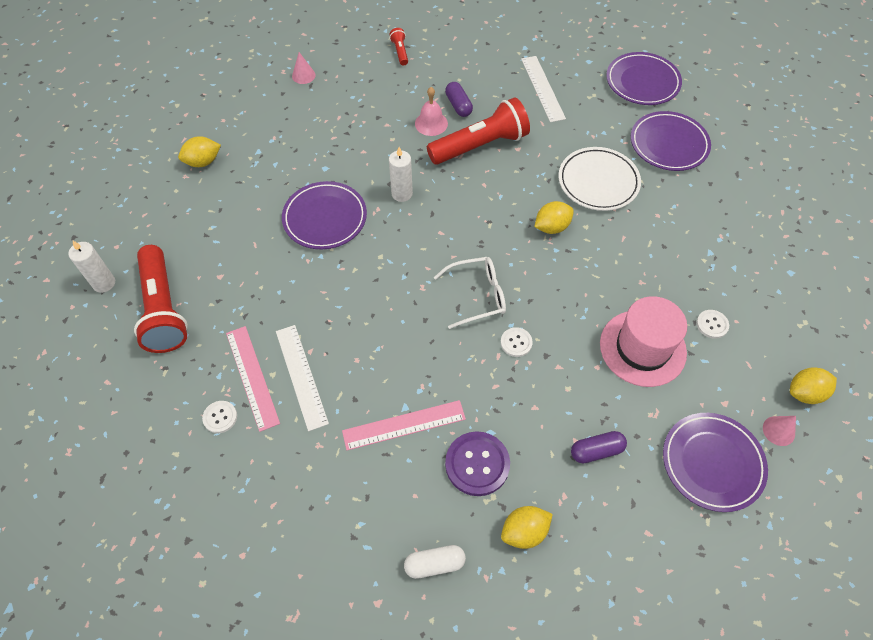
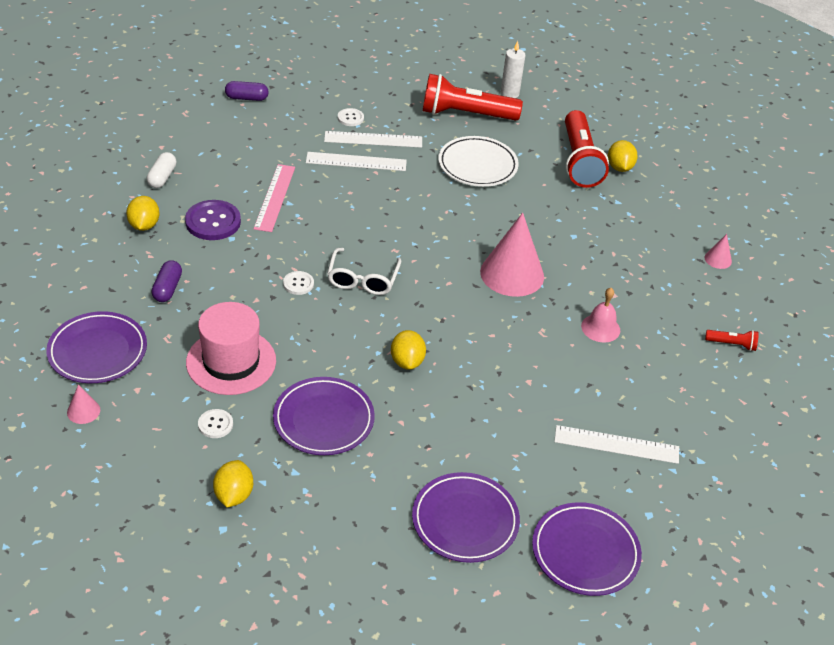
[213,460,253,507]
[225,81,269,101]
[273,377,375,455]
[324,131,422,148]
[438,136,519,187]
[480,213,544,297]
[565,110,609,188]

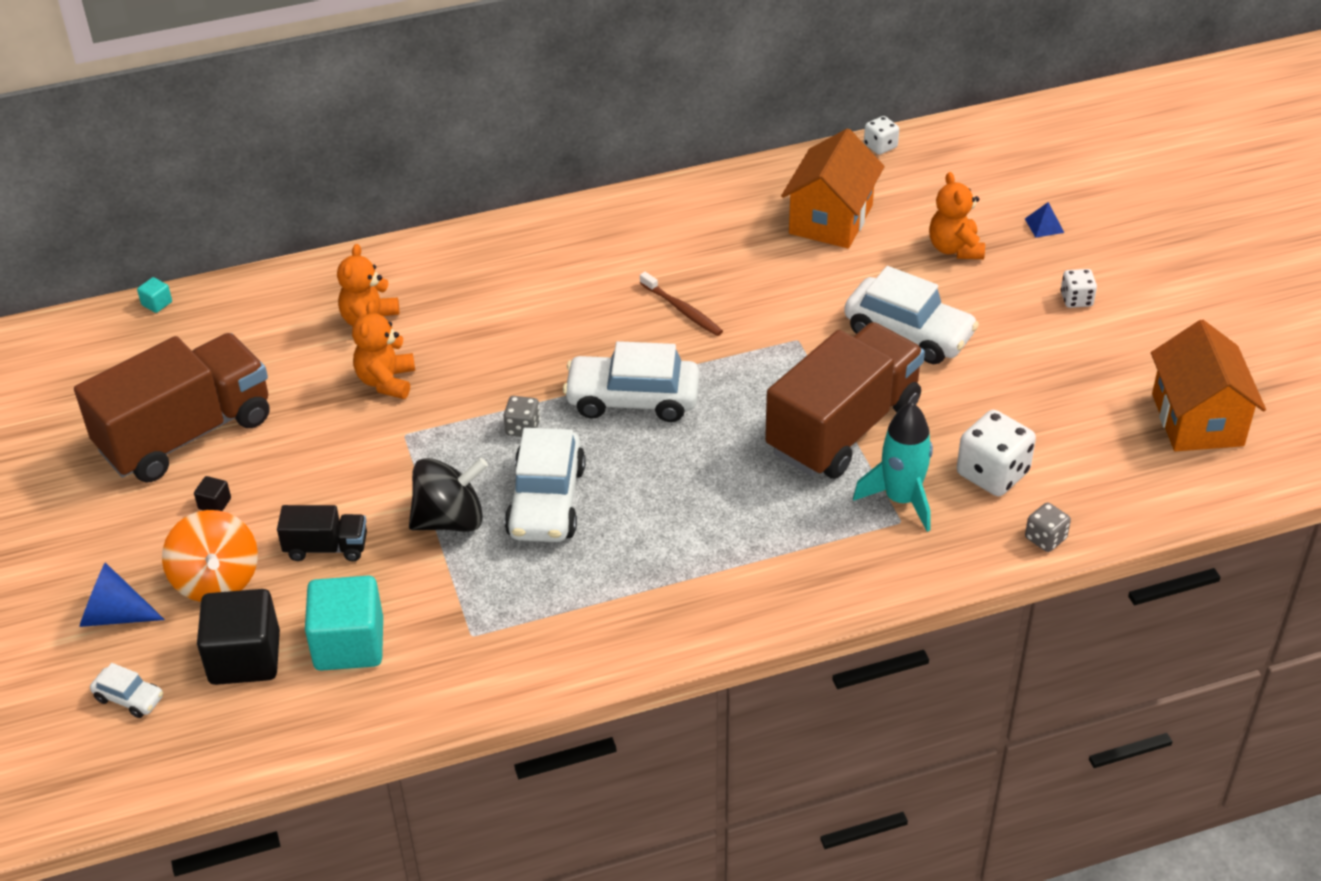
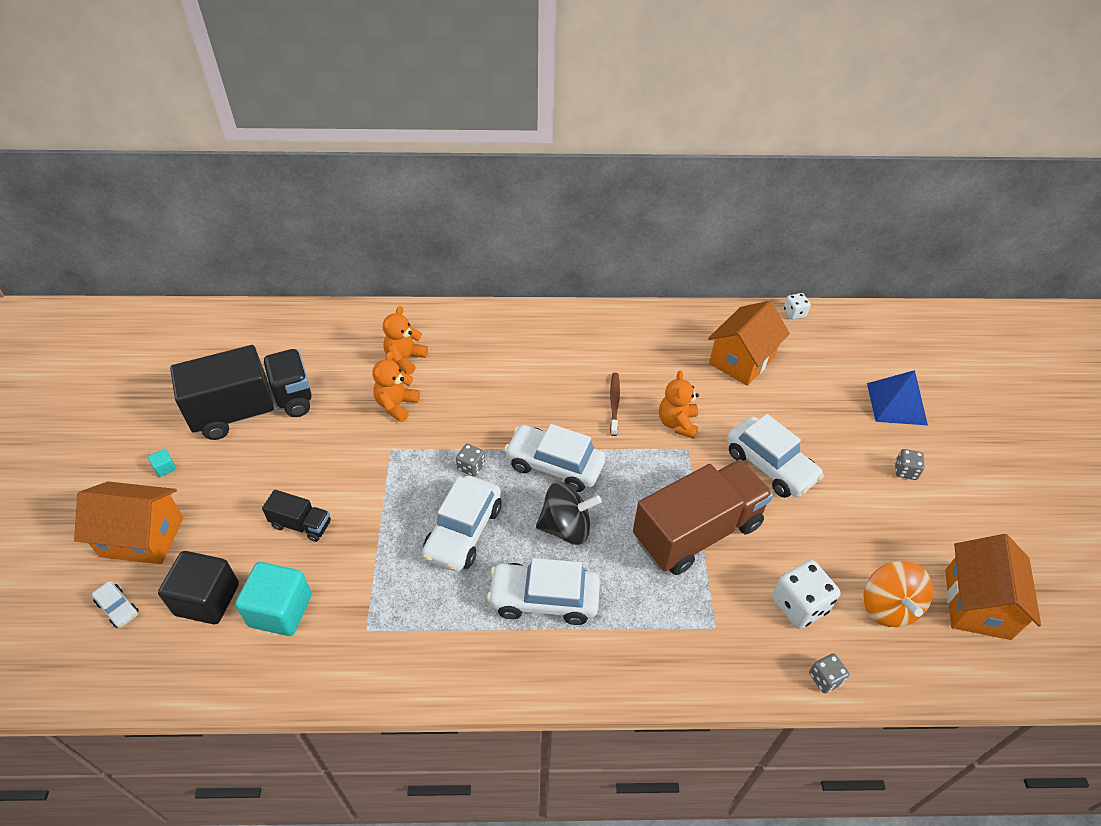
[74,482,184,564]
[148,449,176,477]
[170,345,312,440]
[487,558,600,625]
[536,482,602,545]
[610,373,620,436]
[659,371,699,439]
[863,561,933,627]
[867,370,928,425]
[895,449,925,480]
[194,476,231,511] (first image)
[853,402,933,532] (first image)

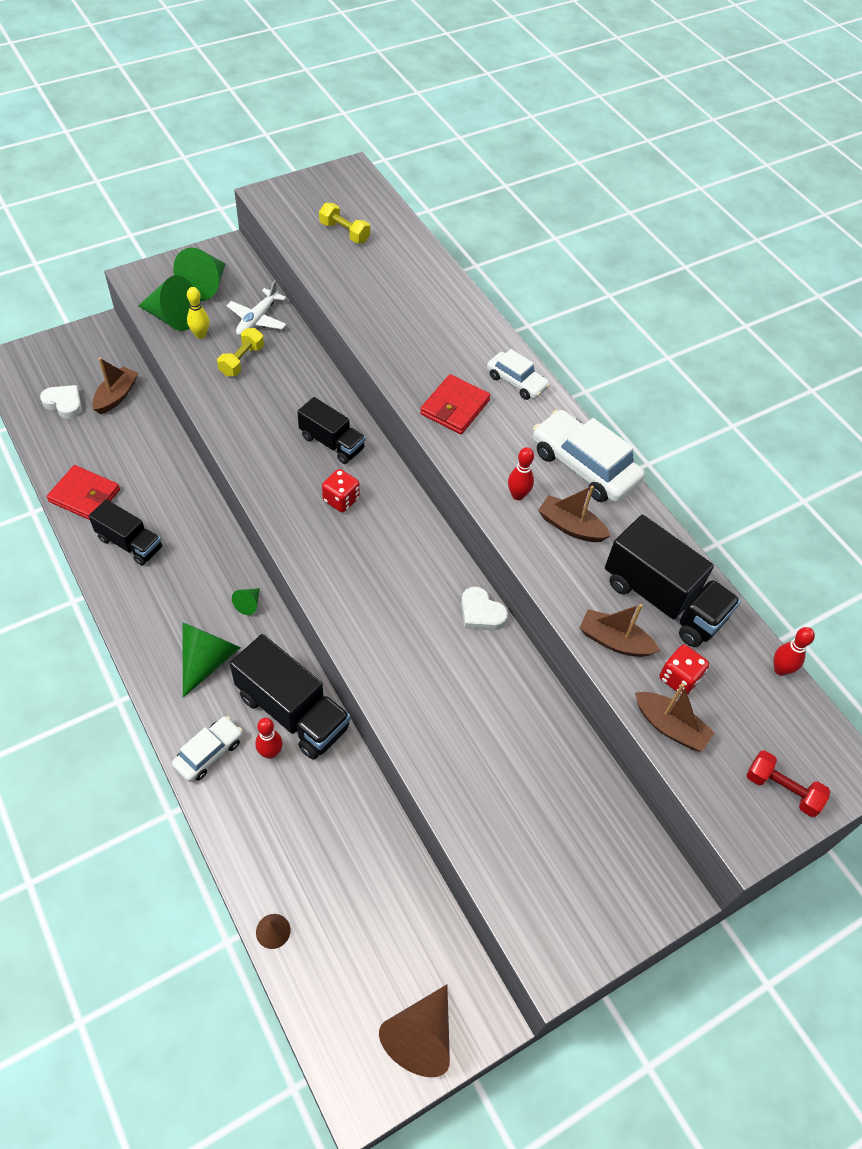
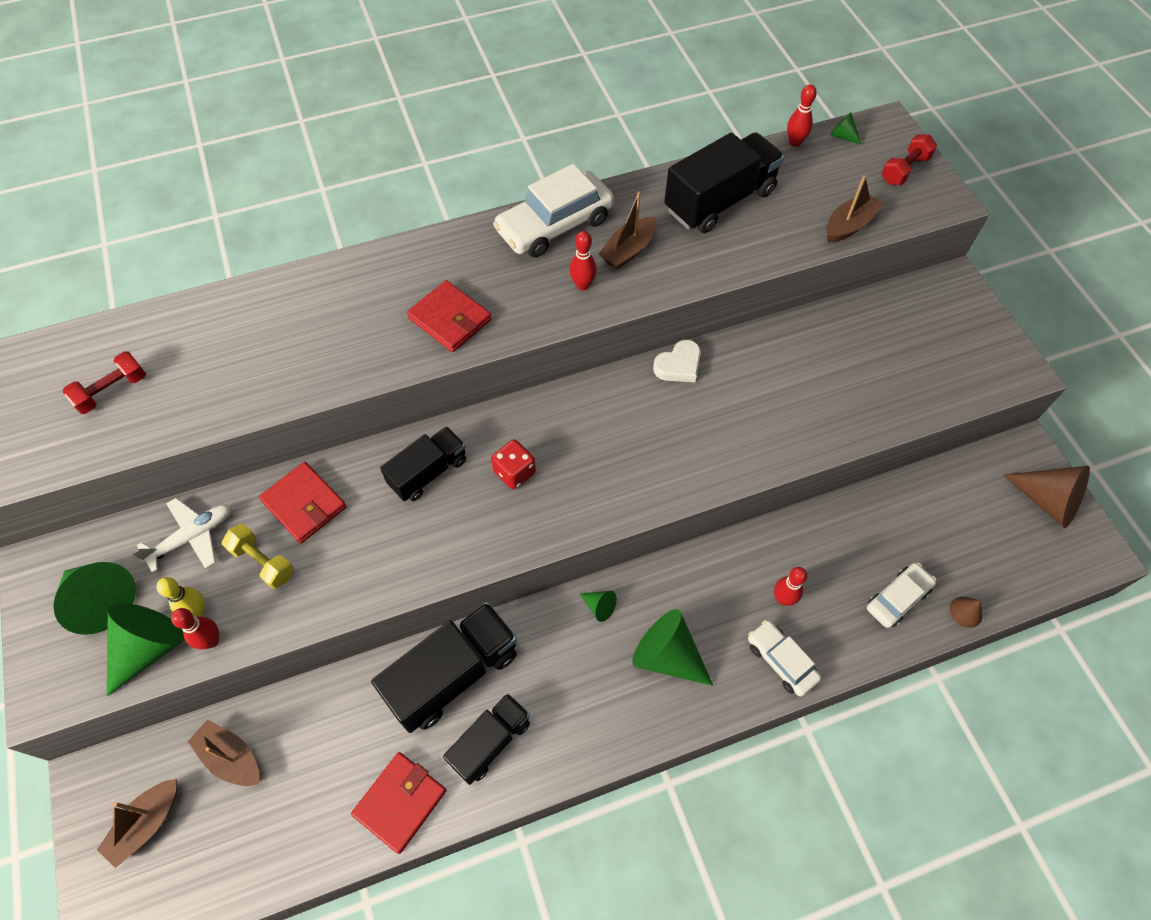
[63,351,146,414]
[97,779,178,868]
[132,498,232,573]
[171,608,219,650]
[259,462,346,543]
[371,602,517,733]
[830,112,862,145]
[867,563,936,628]
[40,385,82,419] (first image)
[659,645,709,695] (first image)

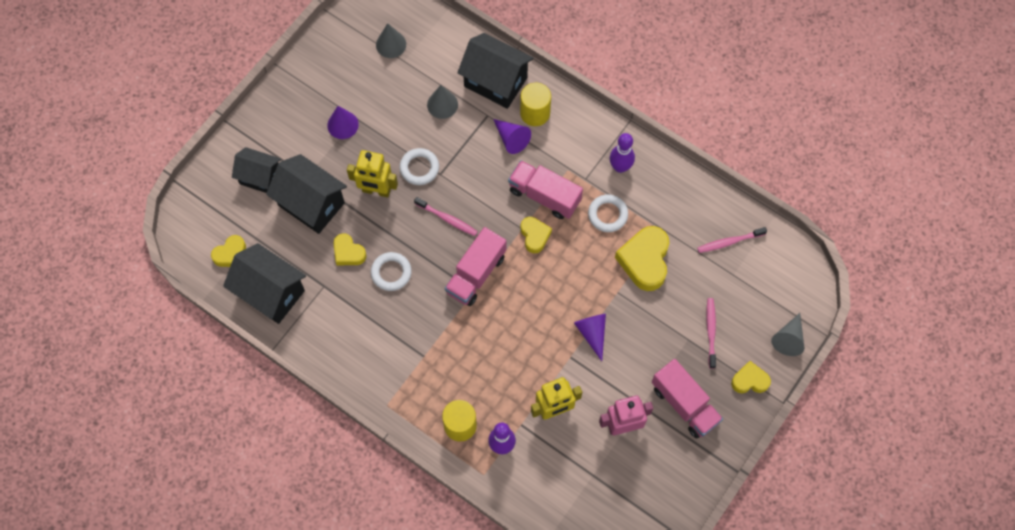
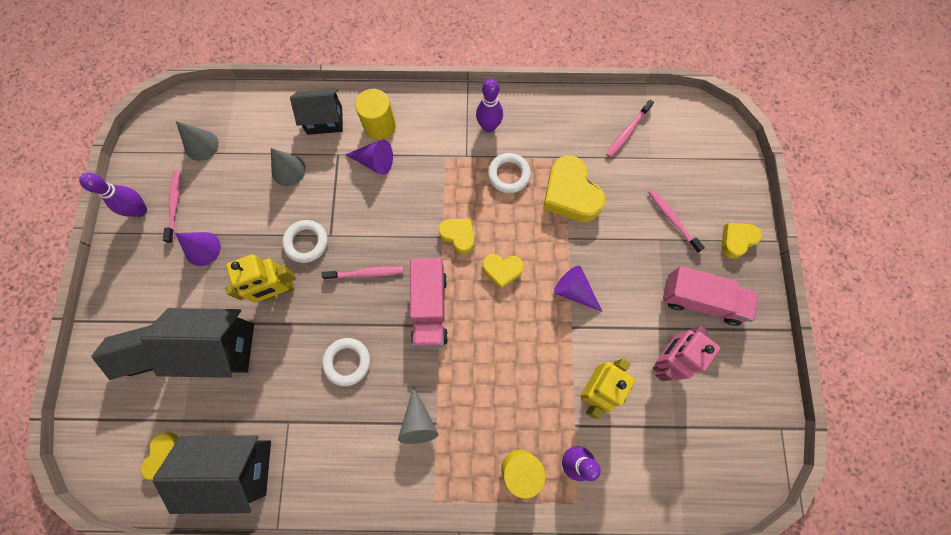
[79,173,147,217]
[163,170,180,243]
[290,89,343,135]
[398,386,439,444]
[482,254,524,289]
[508,160,583,219] (first image)

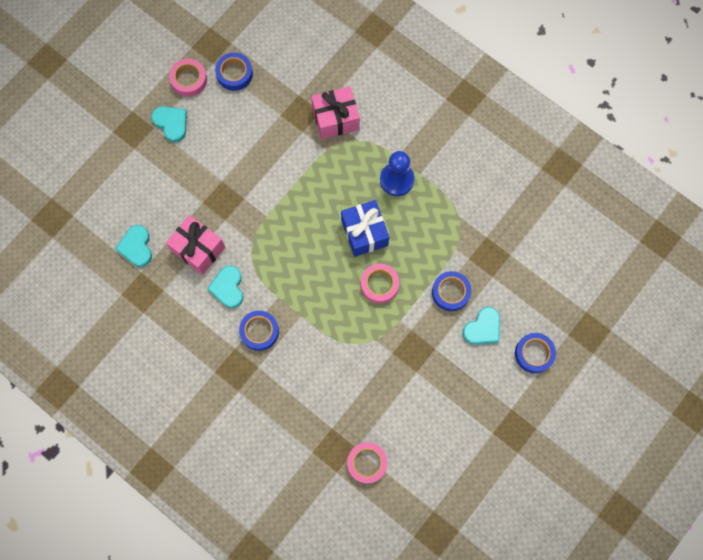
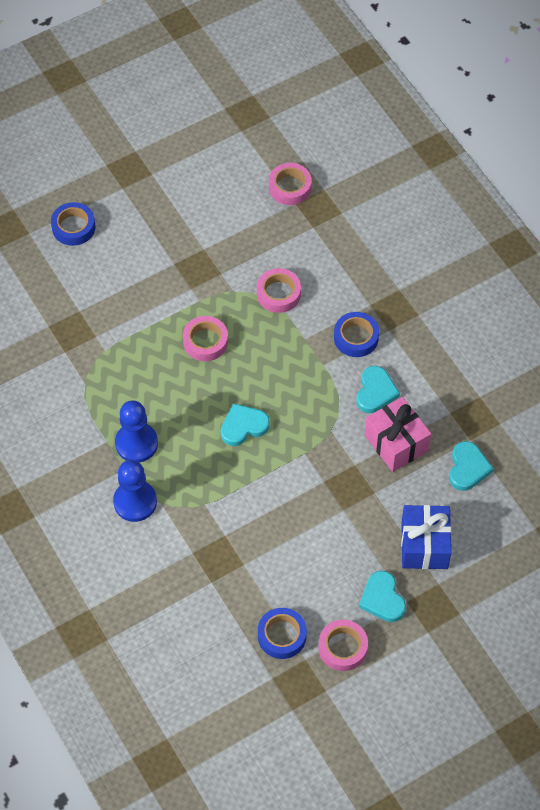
[113,460,157,522]
[221,403,270,446]
[257,268,301,313]
[401,505,451,569]
[311,86,360,139] (first image)
[432,271,471,311] (first image)

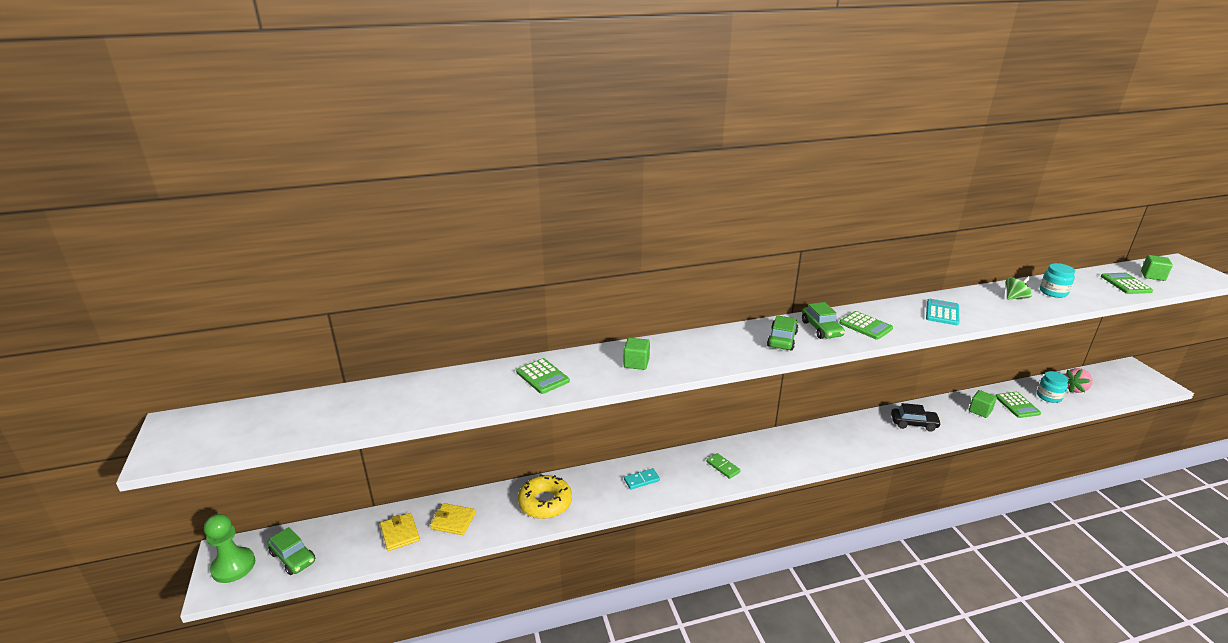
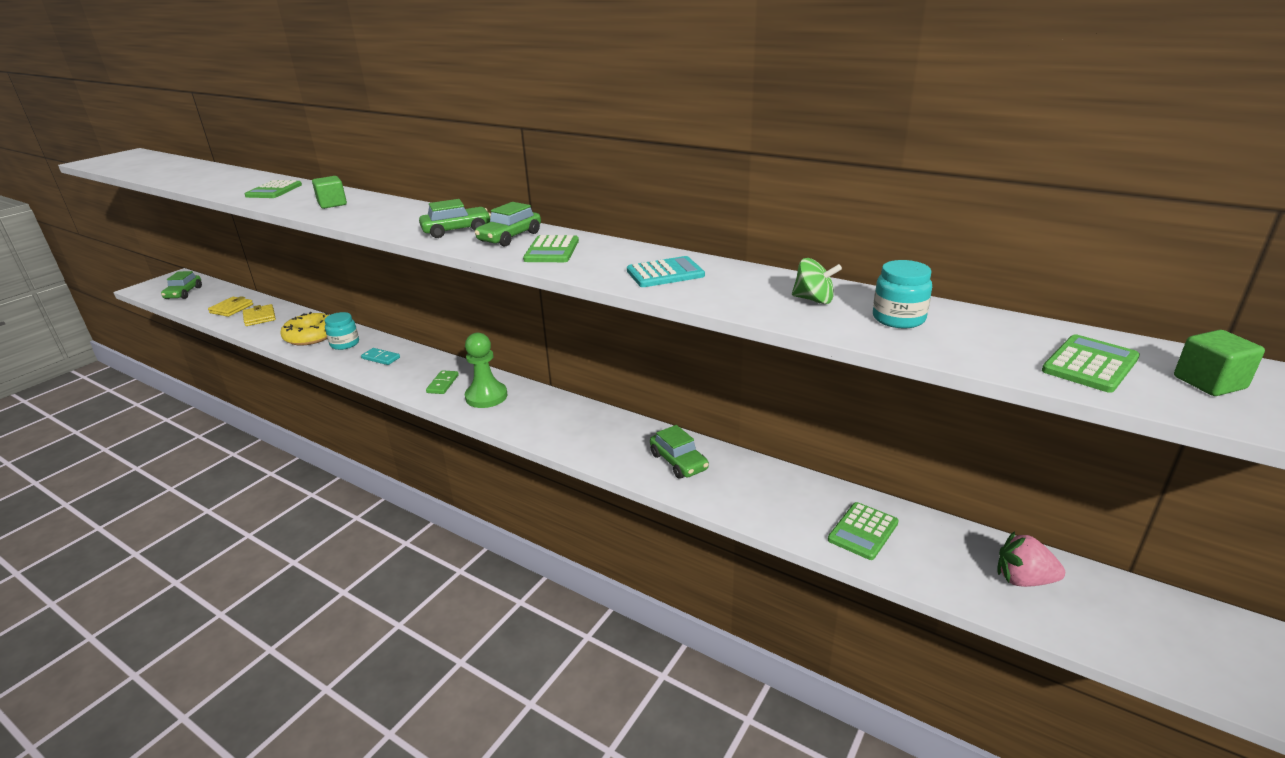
[325,312,359,350]
[465,333,507,408]
[650,425,709,479]
[969,390,997,418] (first image)

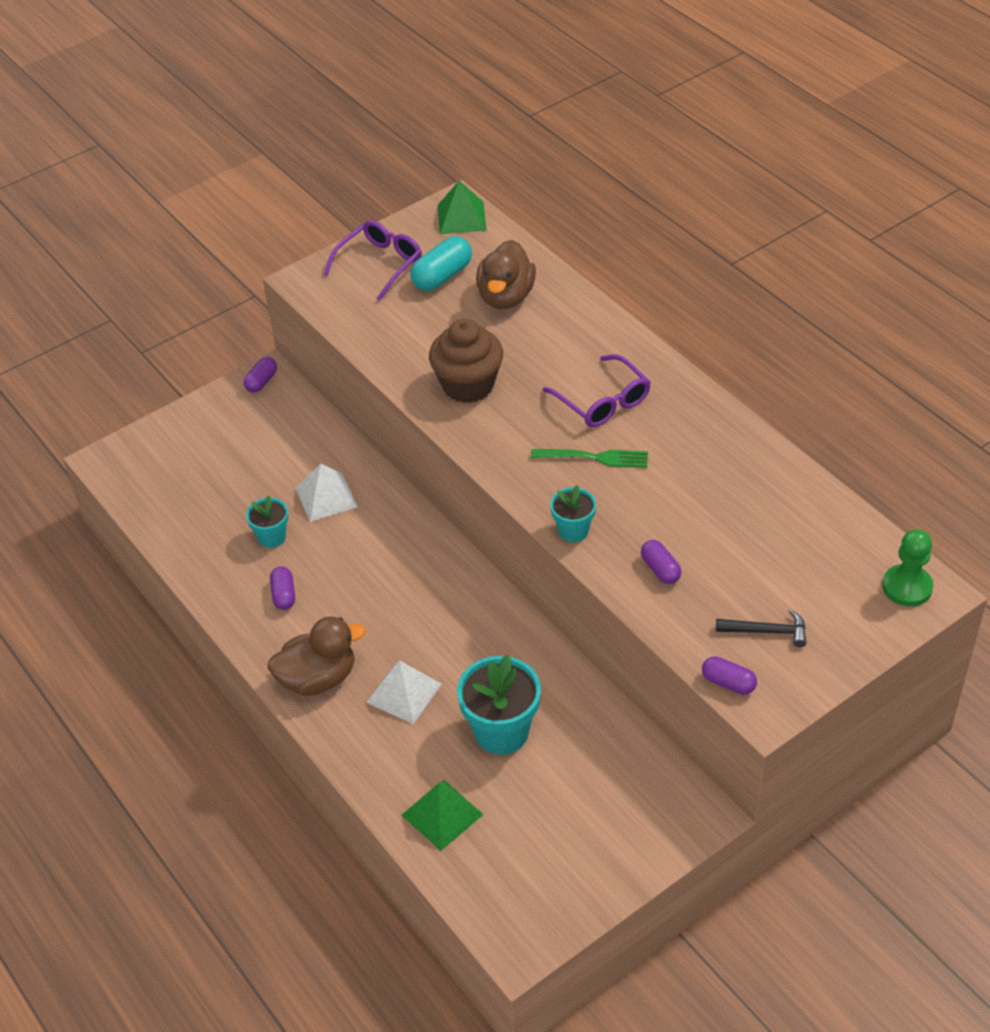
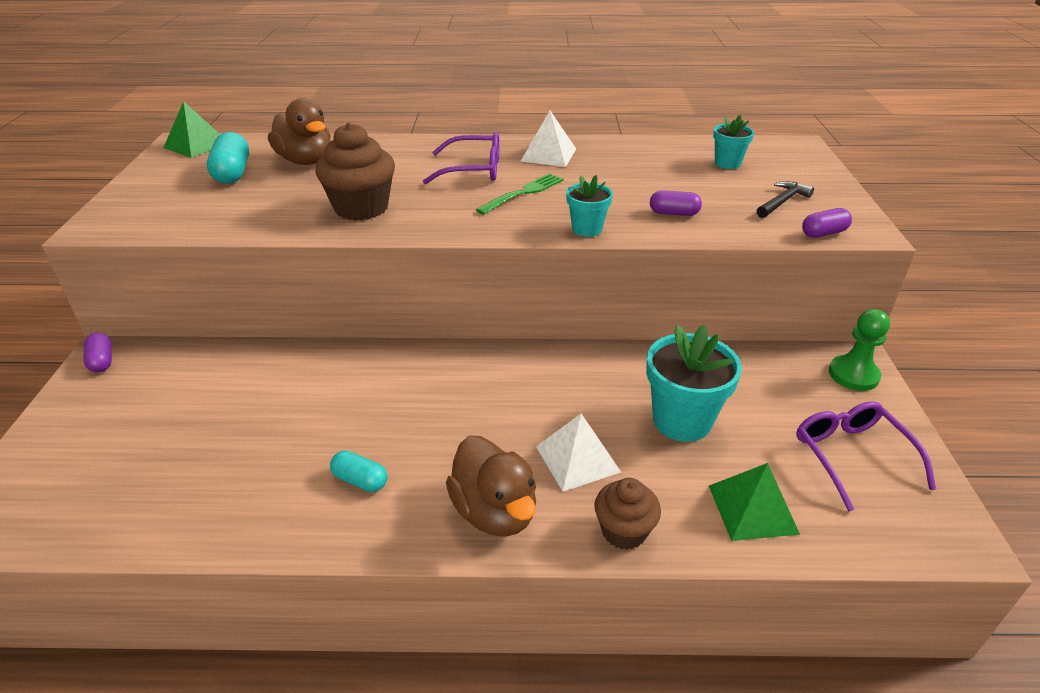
[330,451,388,492]
[446,436,536,537]
[520,111,576,167]
[594,478,661,550]
[713,115,754,169]
[796,401,936,511]
[829,309,890,391]

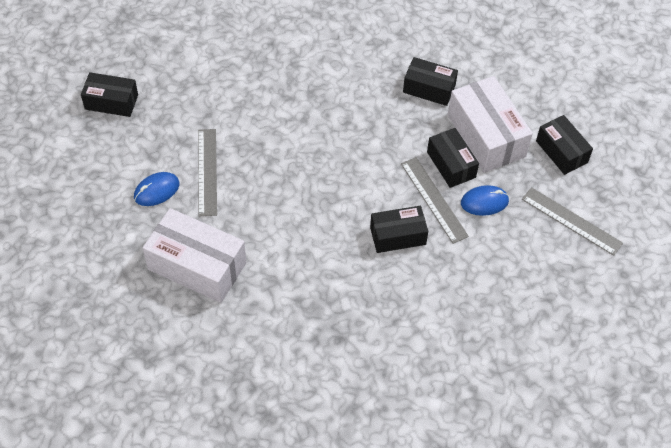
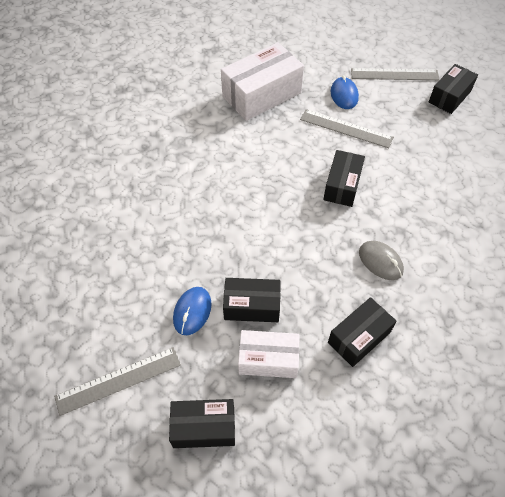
[238,330,300,378]
[323,150,365,207]
[351,68,440,80]
[359,241,404,280]

